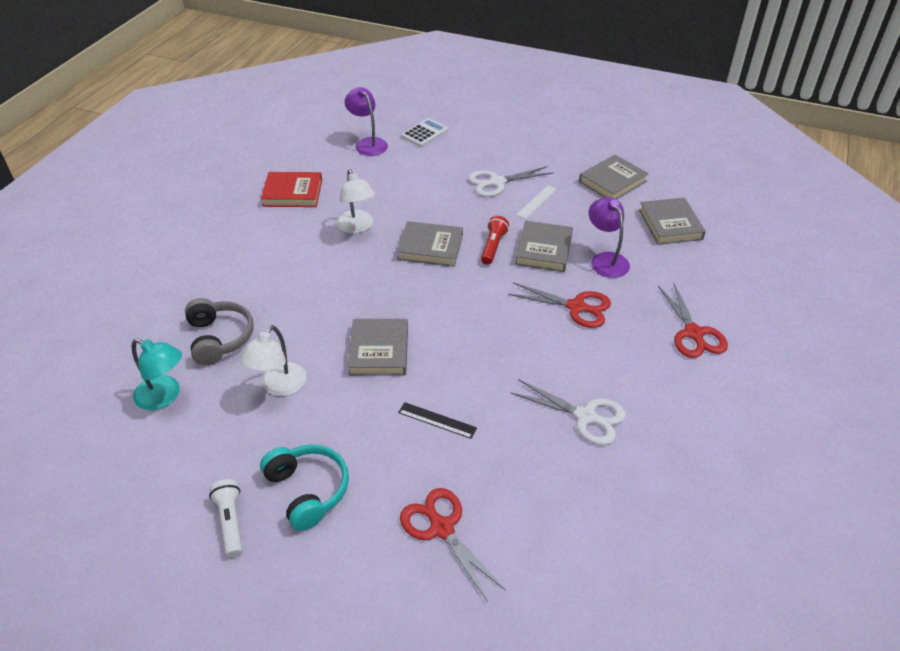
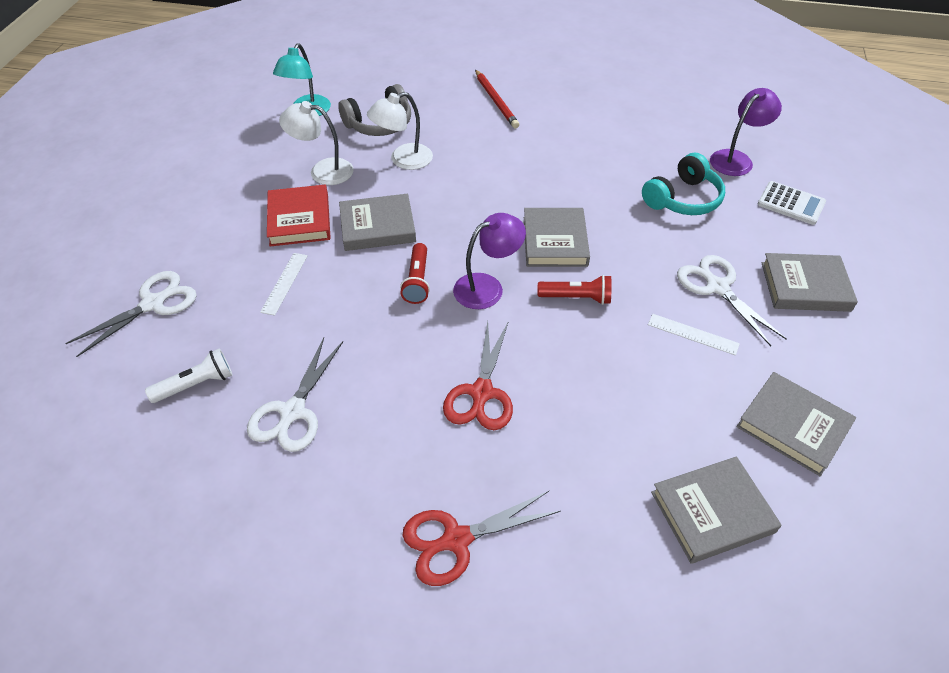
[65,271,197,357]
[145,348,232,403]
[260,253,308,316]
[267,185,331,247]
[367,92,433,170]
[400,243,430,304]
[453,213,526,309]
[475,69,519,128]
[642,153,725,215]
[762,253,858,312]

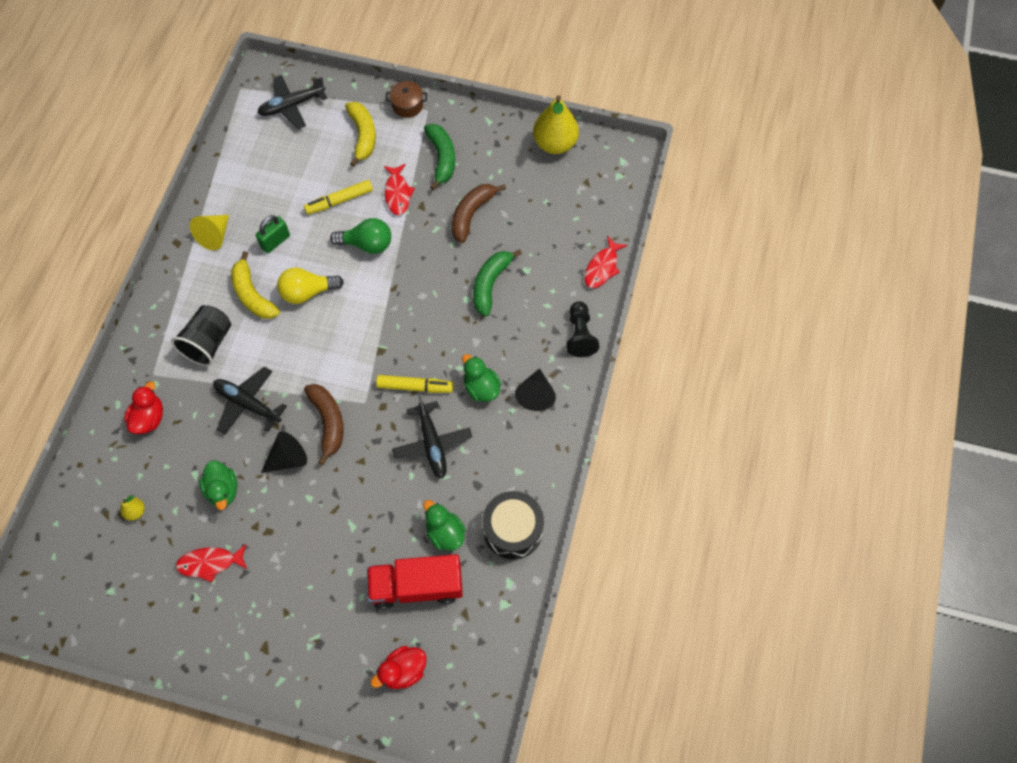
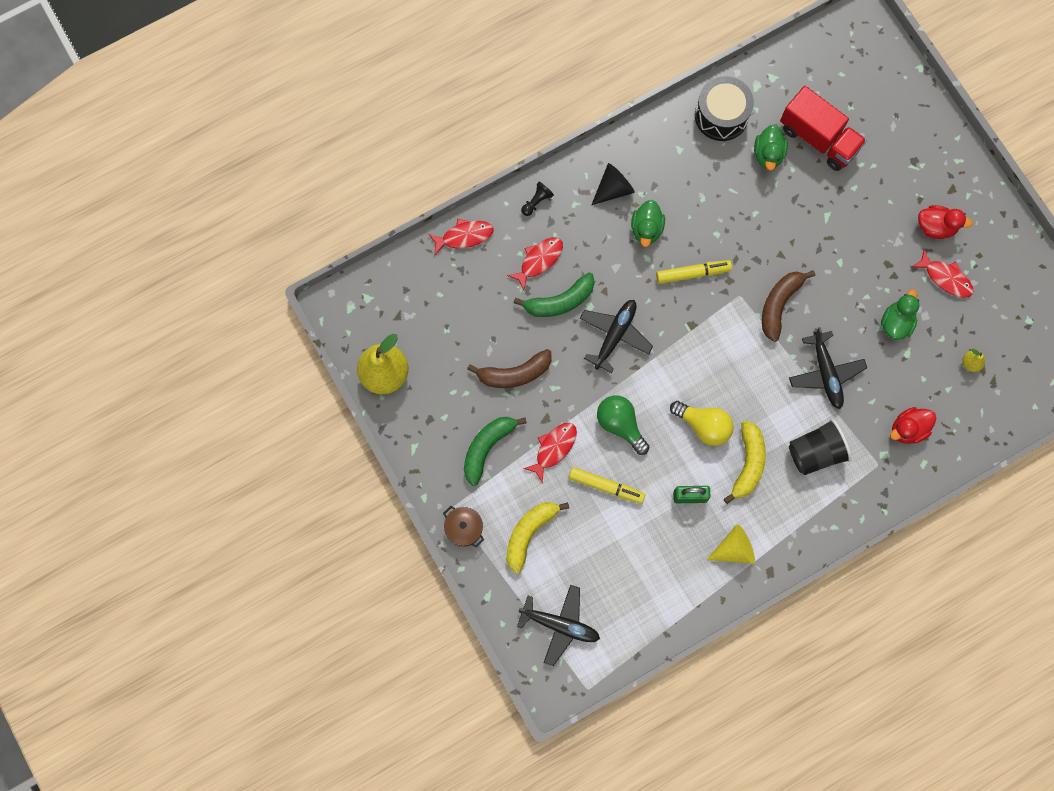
[507,237,563,291]
[521,182,554,216]
[580,300,653,373]
[656,260,732,284]
[918,205,973,239]
[261,431,307,473] (first image)

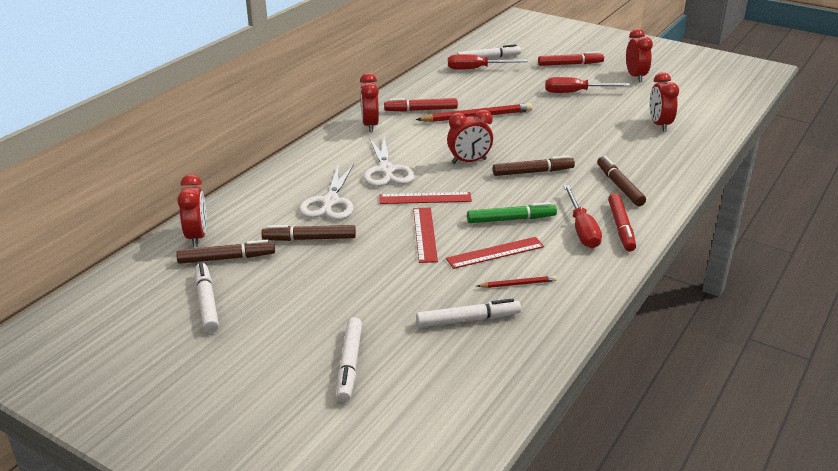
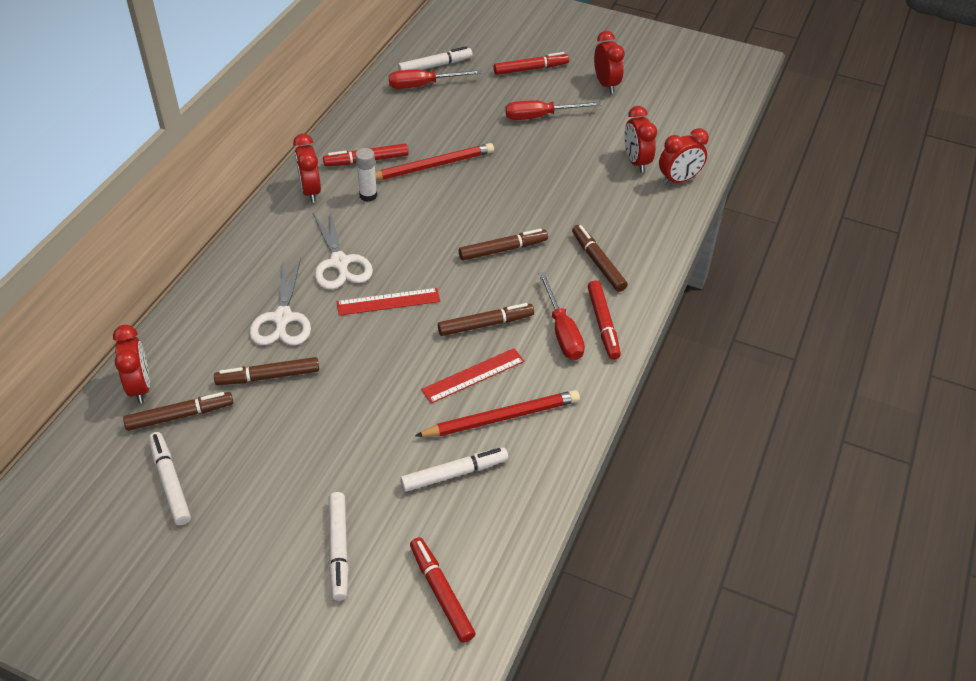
[355,148,377,202]
[410,537,476,643]
[415,390,580,437]
[438,303,534,336]
[659,128,709,185]
[413,208,438,263] (first image)

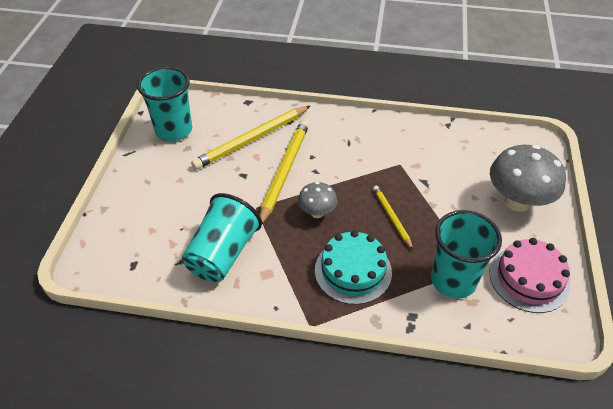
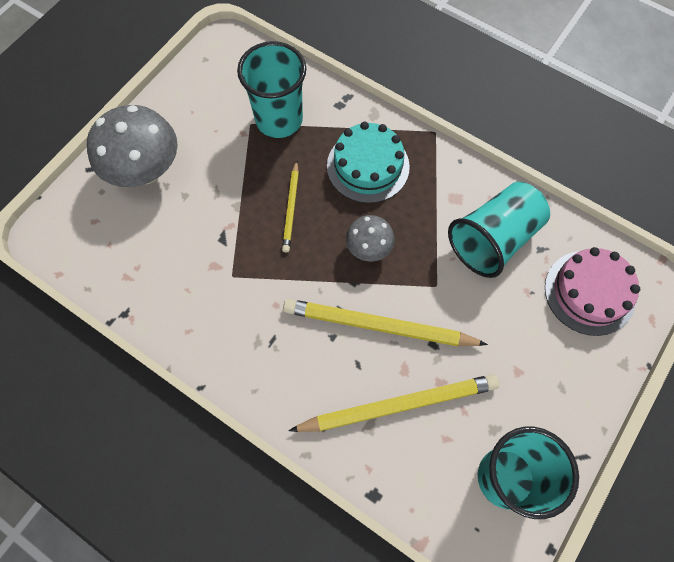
[283,299,488,346]
[545,247,640,336]

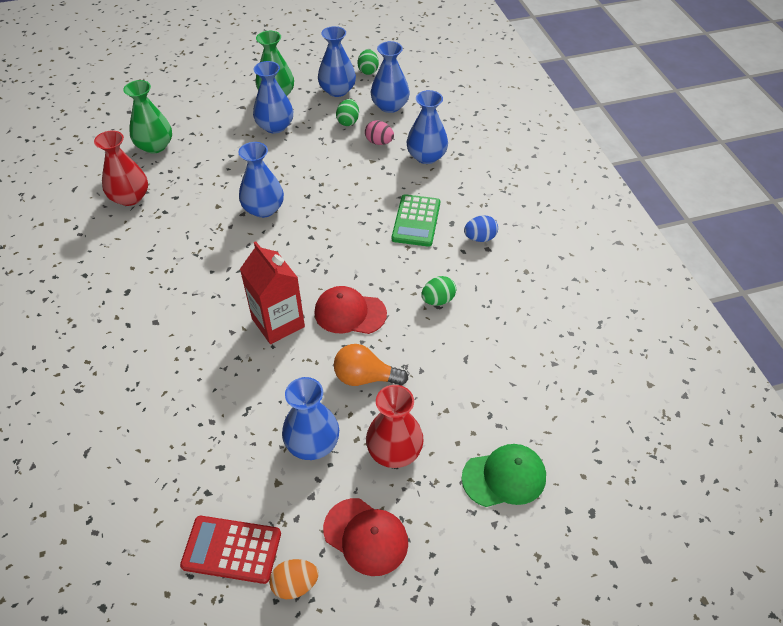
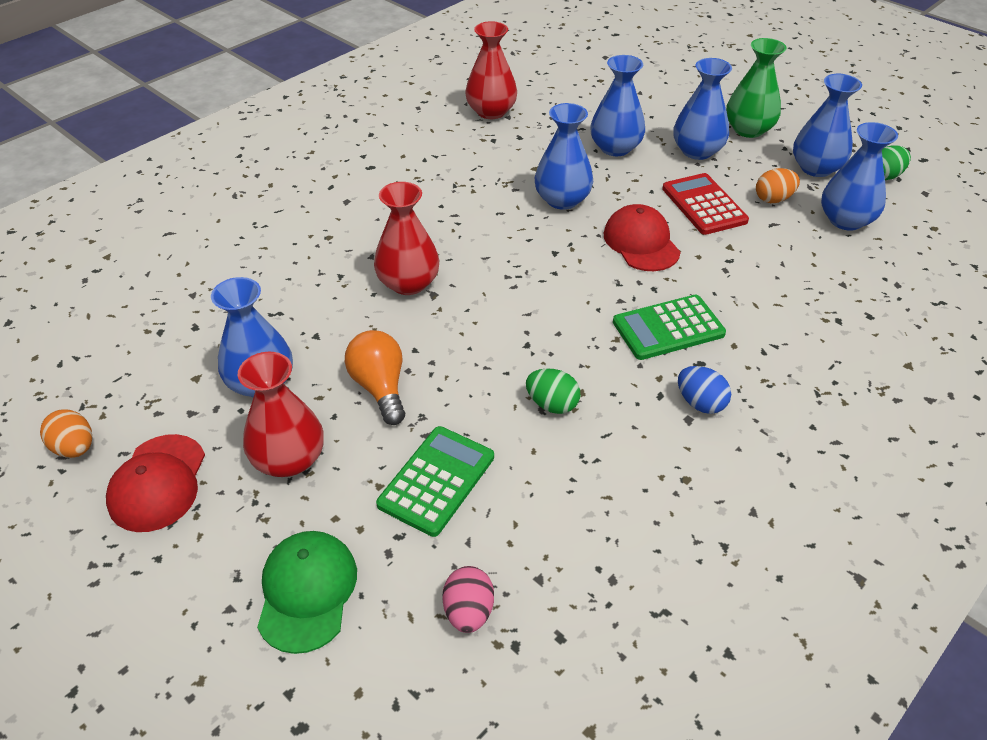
[257,531,357,654]
[374,182,439,295]
[376,426,494,537]
[442,566,494,633]
[590,55,645,156]
[604,204,681,271]
[662,173,749,235]
[756,168,800,203]
[123,80,172,154] (first image)

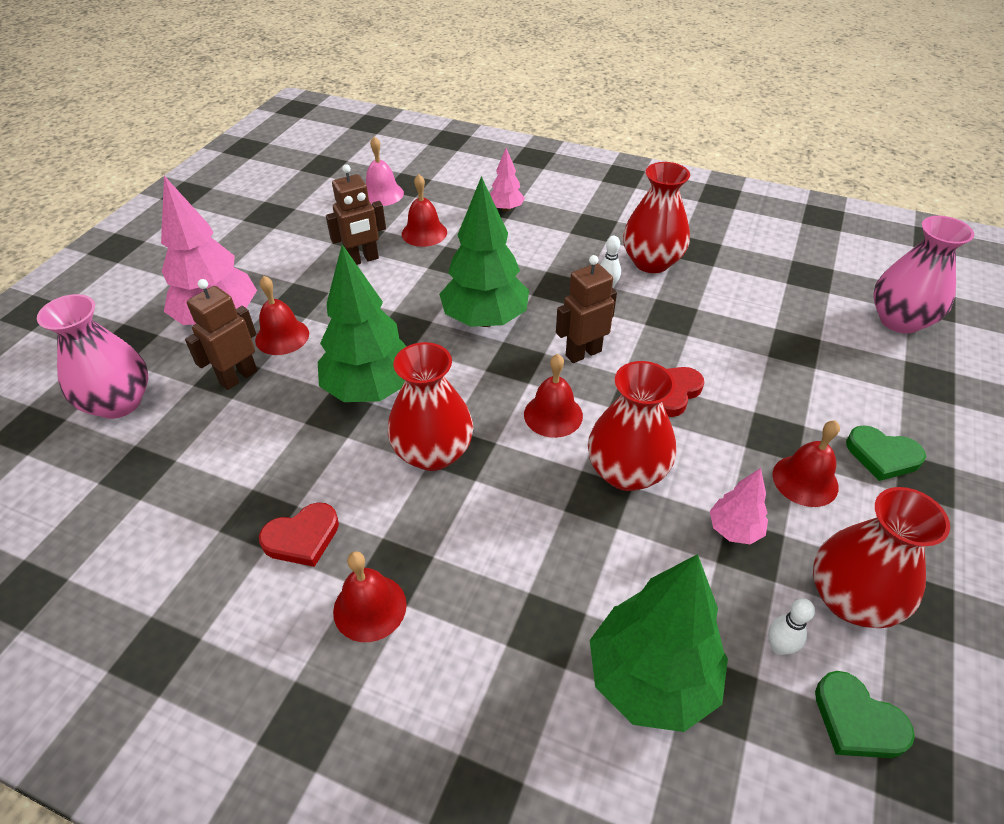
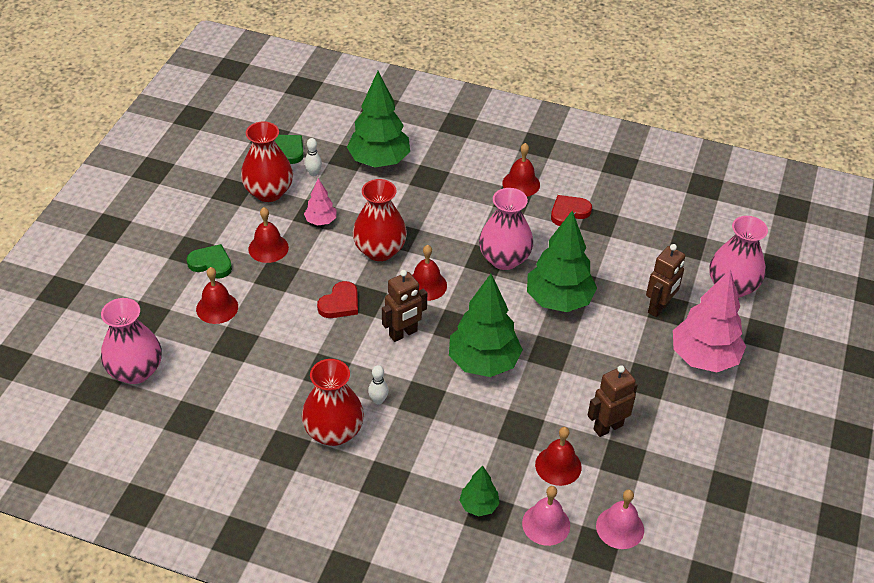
[196,267,238,324]
[459,466,500,517]
[479,188,533,270]
[522,486,570,546]

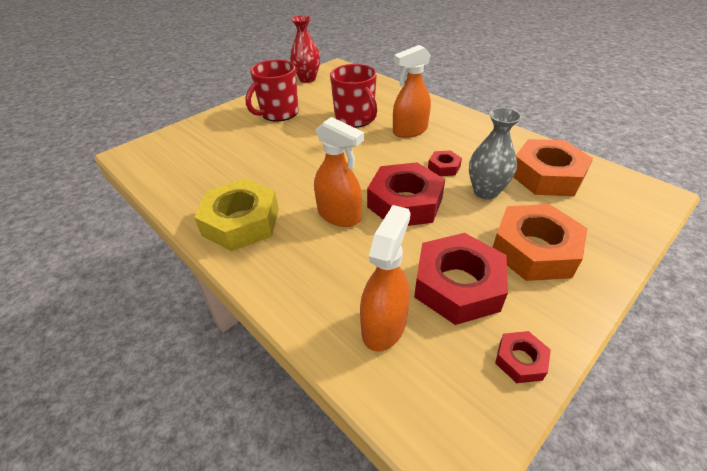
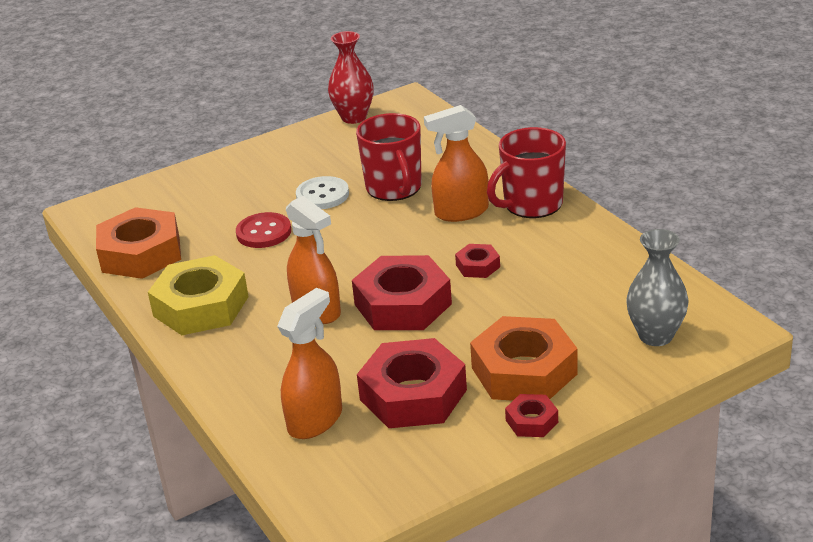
[96,207,181,279]
[236,212,291,248]
[296,176,349,209]
[487,127,566,218]
[505,394,558,437]
[626,229,689,346]

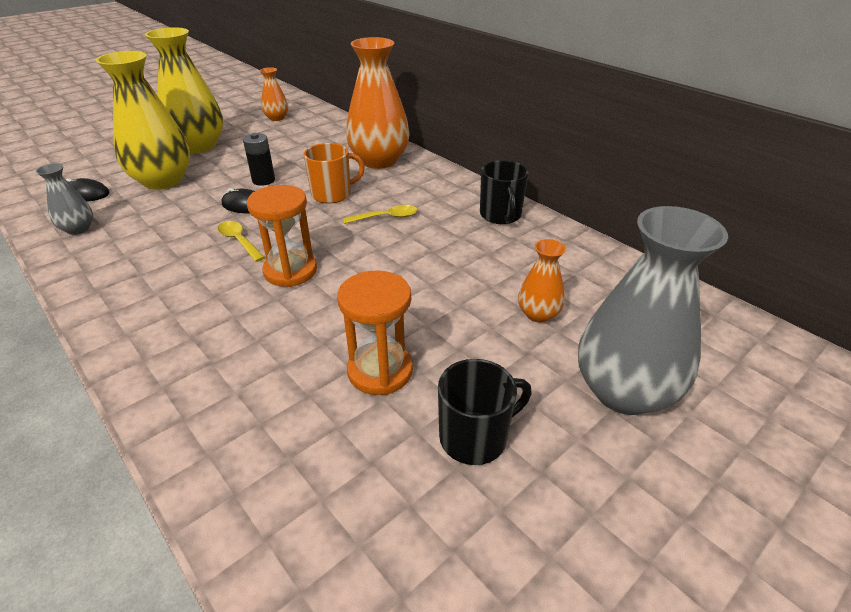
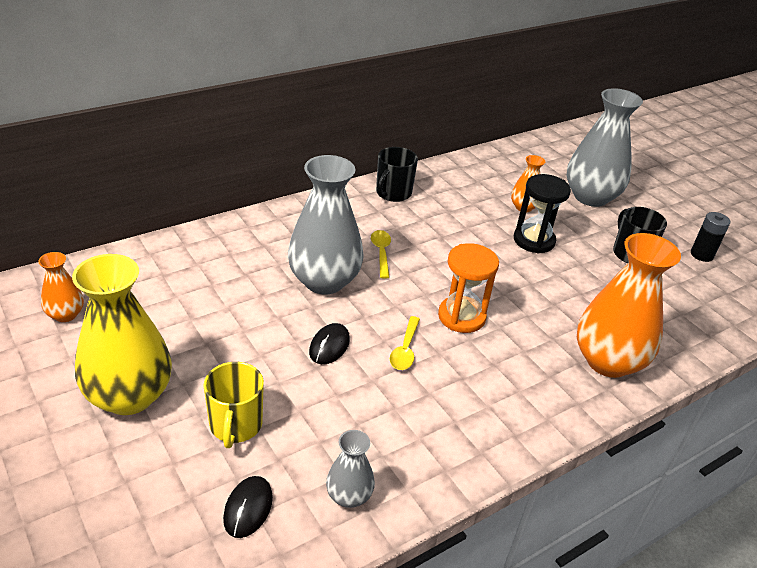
[203,362,264,448]
[288,155,364,295]
[376,147,418,202]
[390,316,420,370]
[514,174,571,253]
[577,233,681,378]
[691,212,730,262]
[337,270,413,395] (first image)

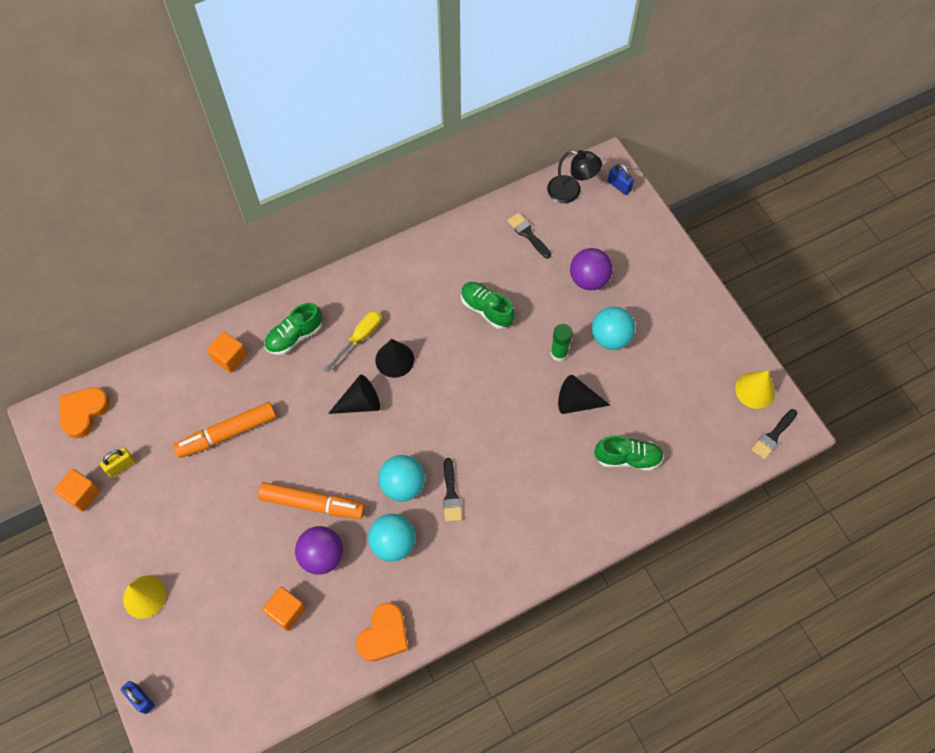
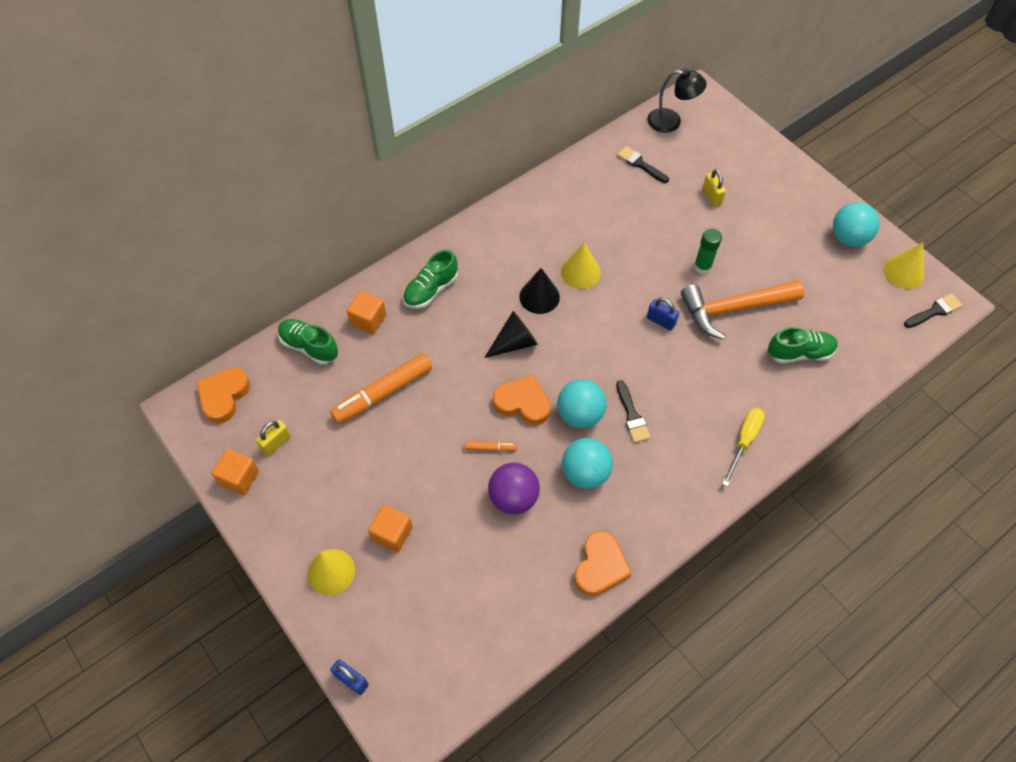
[278,319,338,365]
[368,504,413,553]
[465,441,517,451]
[493,375,551,425]
[561,242,601,289]
[647,298,679,331]
[681,280,804,340]
[703,169,726,206]
[723,408,765,487]
[833,202,880,247]
[904,293,962,328]

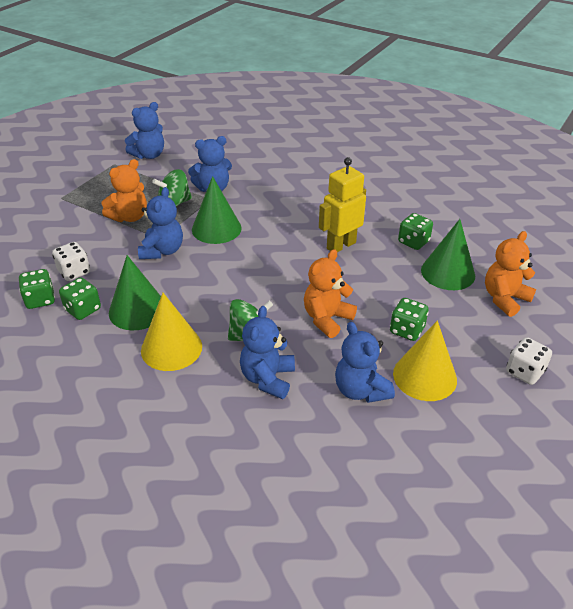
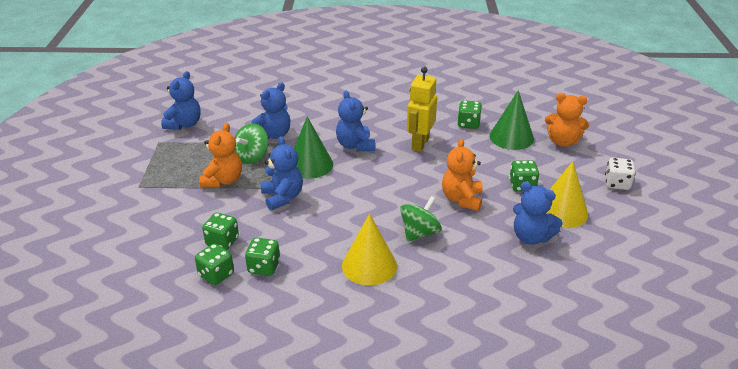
[202,213,239,250]
[336,91,375,151]
[545,93,589,147]
[109,255,161,330] (first image)

